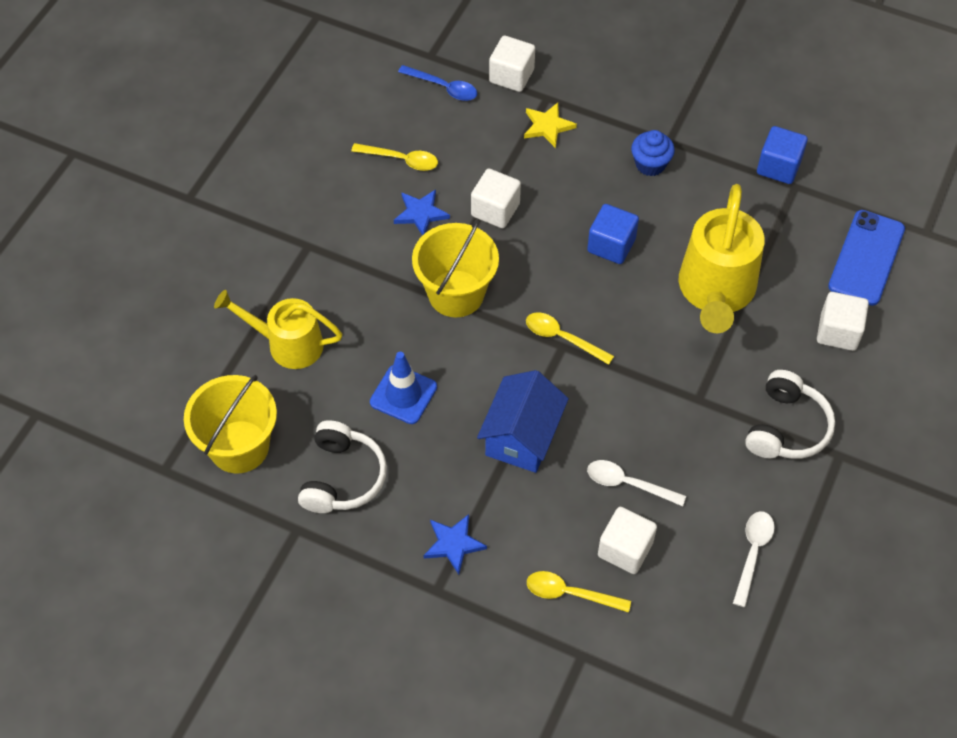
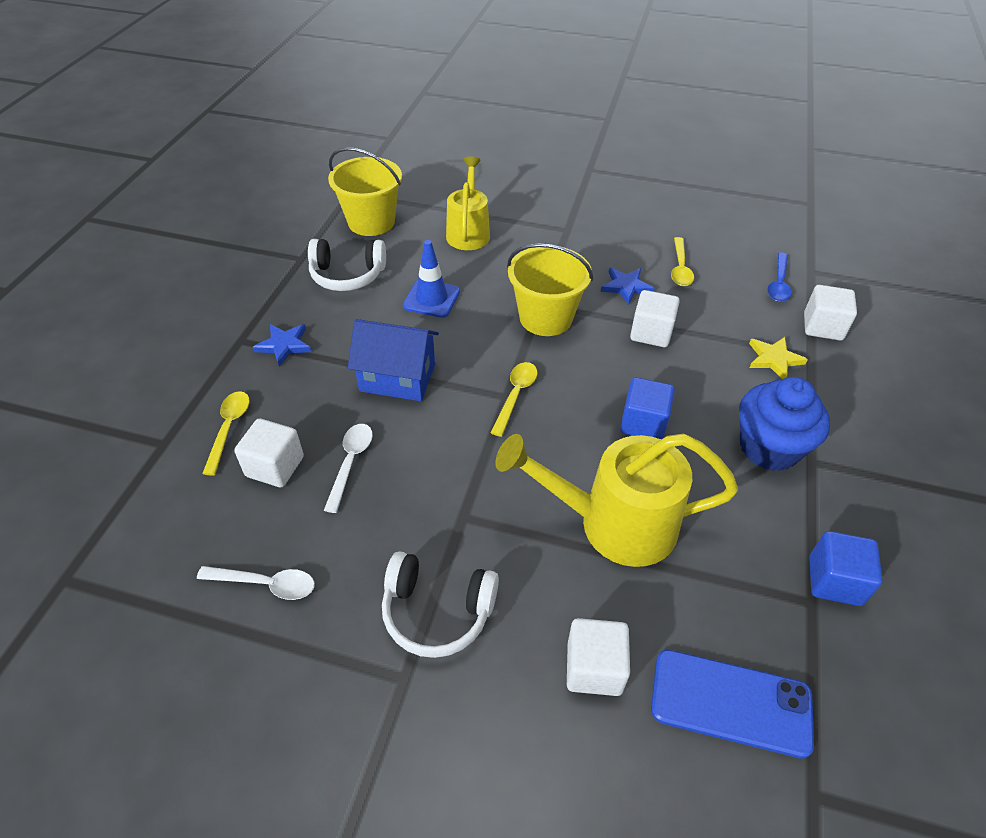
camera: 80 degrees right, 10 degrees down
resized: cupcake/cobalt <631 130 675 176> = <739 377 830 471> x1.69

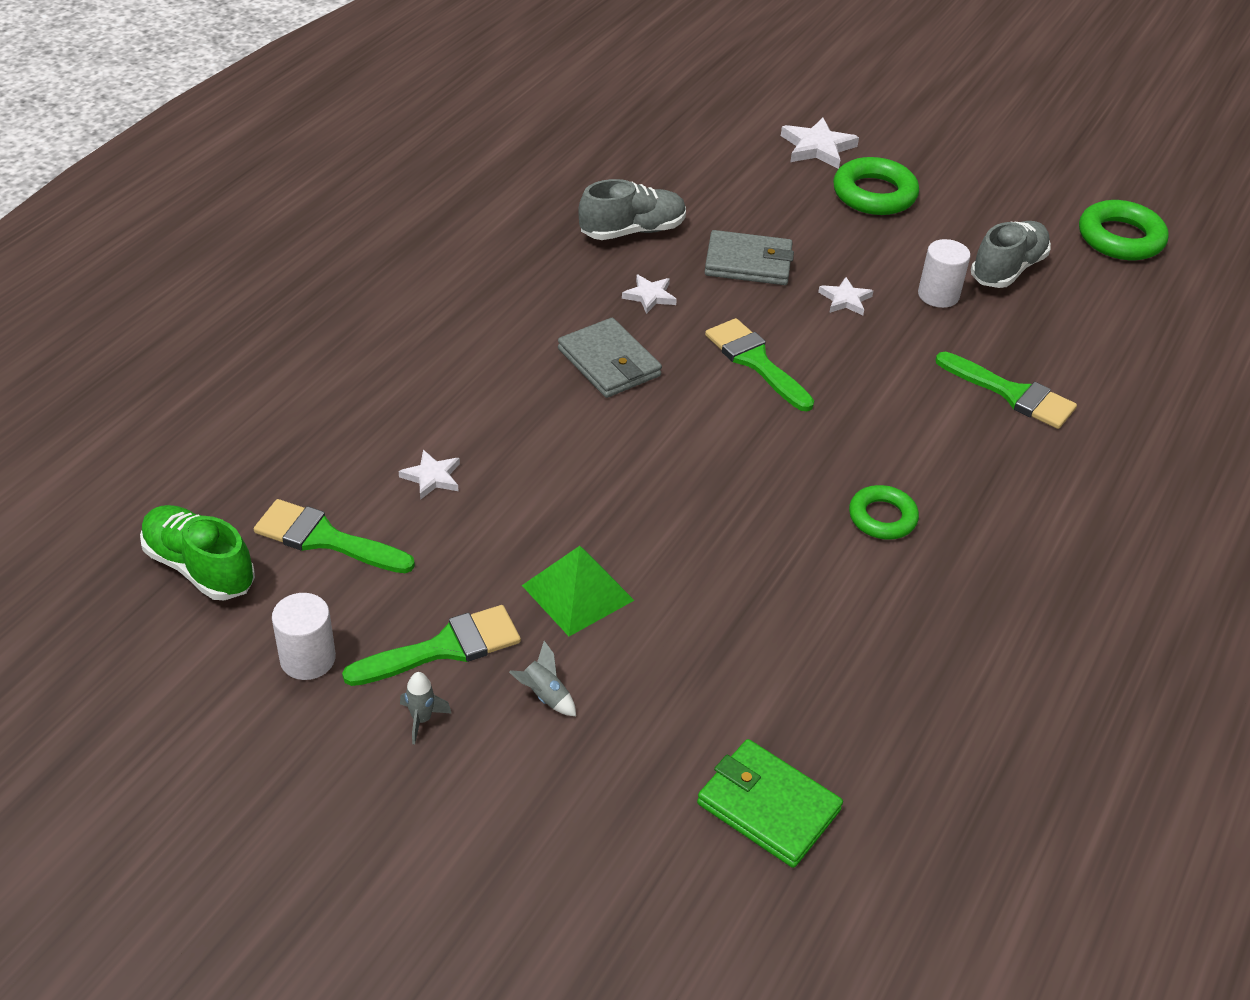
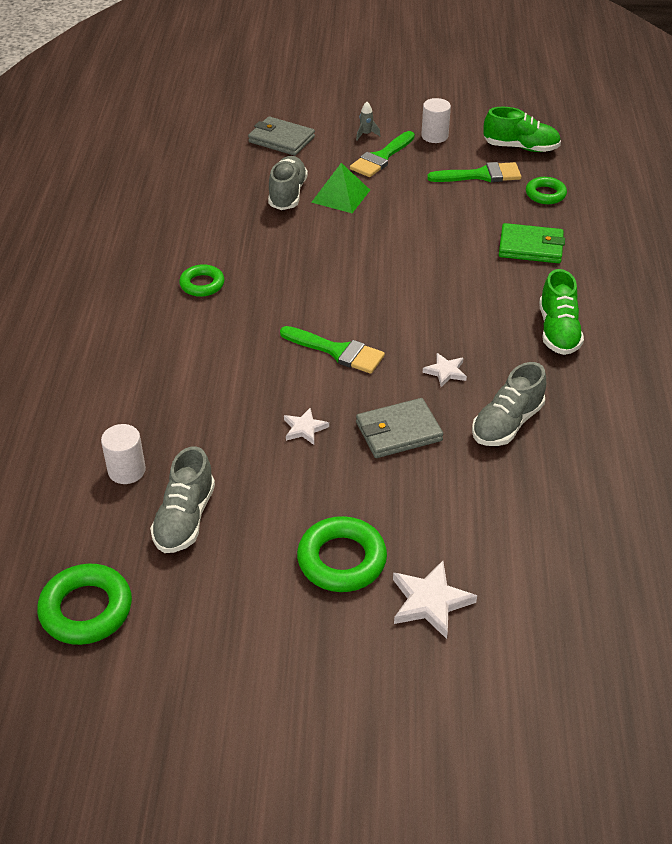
camera: 155 degrees right, 0 degrees up
removed: star shape/snow-white <399 450 460 500>; spaceship/grey <509 641 576 716>; paintbrush/leaf-green <935 352 1077 429>
added: sneaker/grey <268 156 308 210>; torus/leaf-green <526 177 567 204>; sneaker/leaf-green <539 269 584 355>
moved: cylinder/snow-white <918 239 971 308> to <101 424 146 484>; wallet/grey <558 318 662 398> to <248 116 315 156>; wallet/leaf-green <697 739 843 868> to <499 223 565 263>

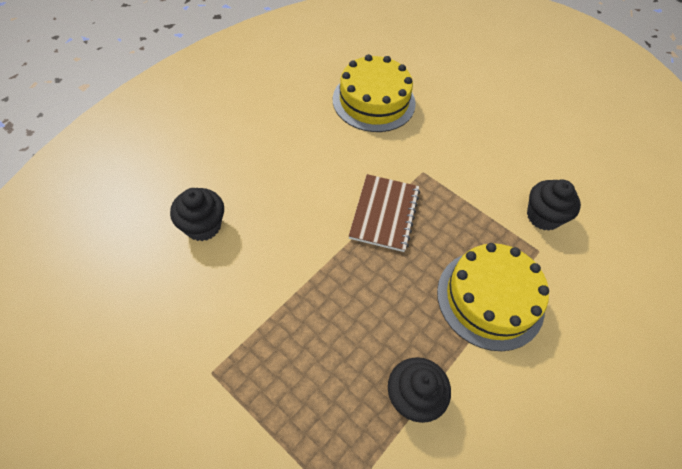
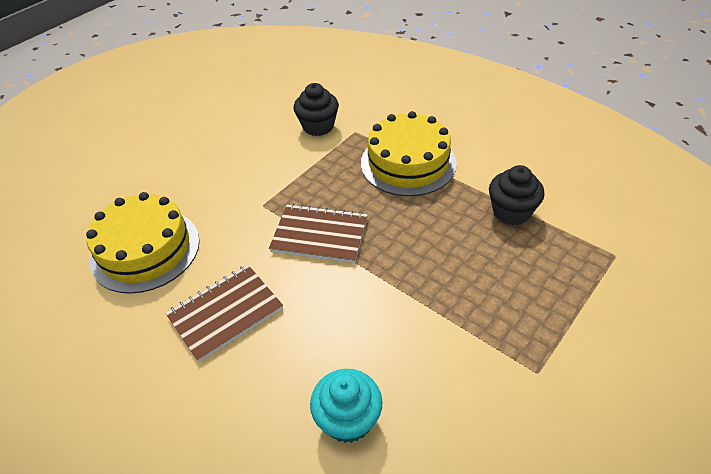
camera: 85 degrees left, 10 degrees down
added: notebook/russet <165 265 283 362>
recoloured: cupcake/ebony <170 188 224 241> to cupcake/turquoise <310 369 383 443>

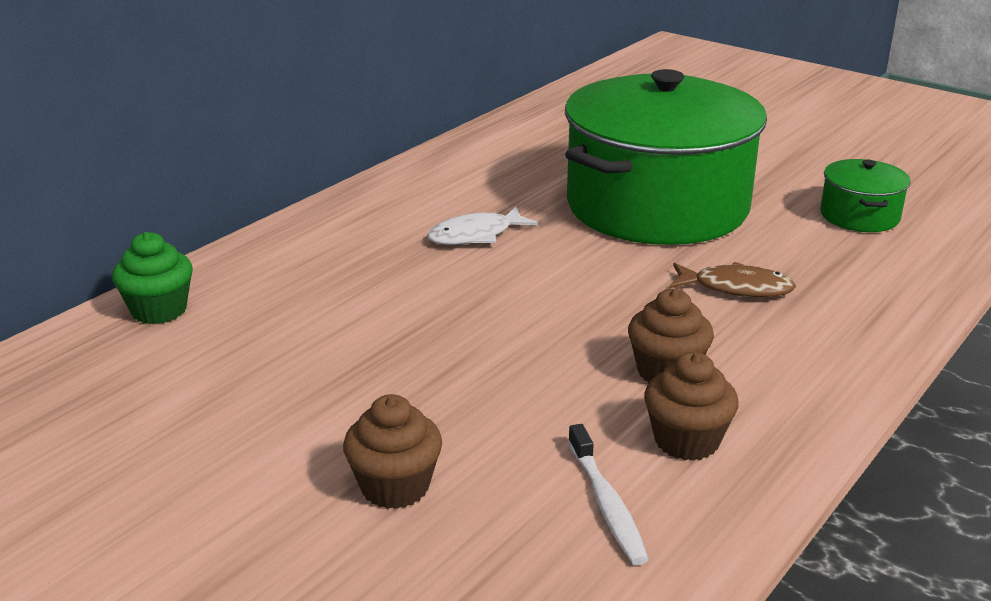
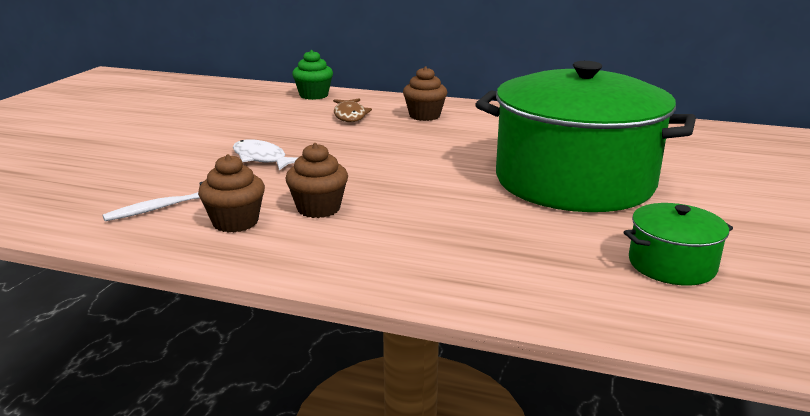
camera: 70 degrees right, 5 degrees down
moved: toy fish/snow-white <427 206 538 245> to <233 139 298 170>; toy fish/russet <670 262 796 298> to <333 98 372 122>; cupcake/russet <343 394 442 509> to <403 66 447 121>

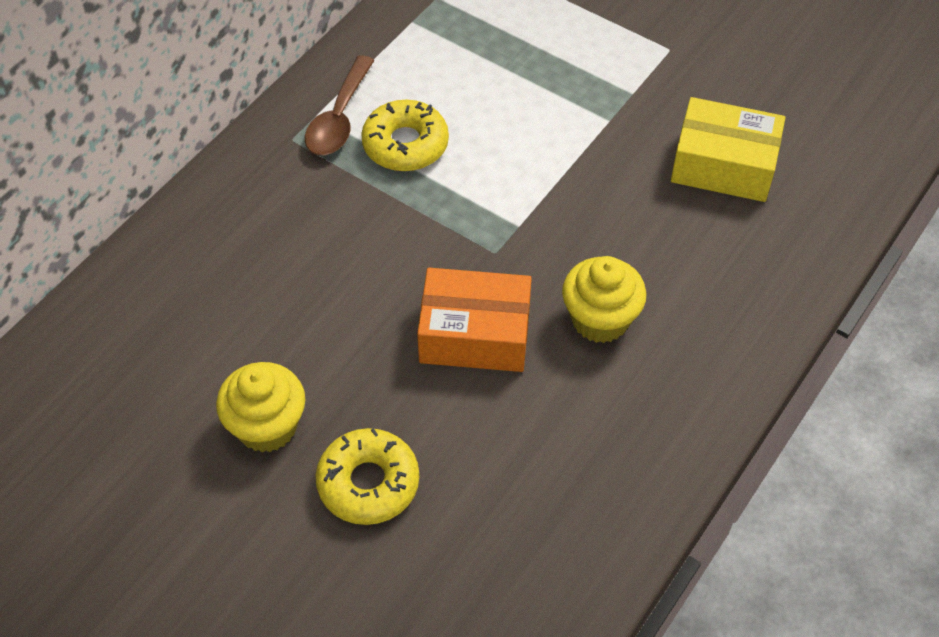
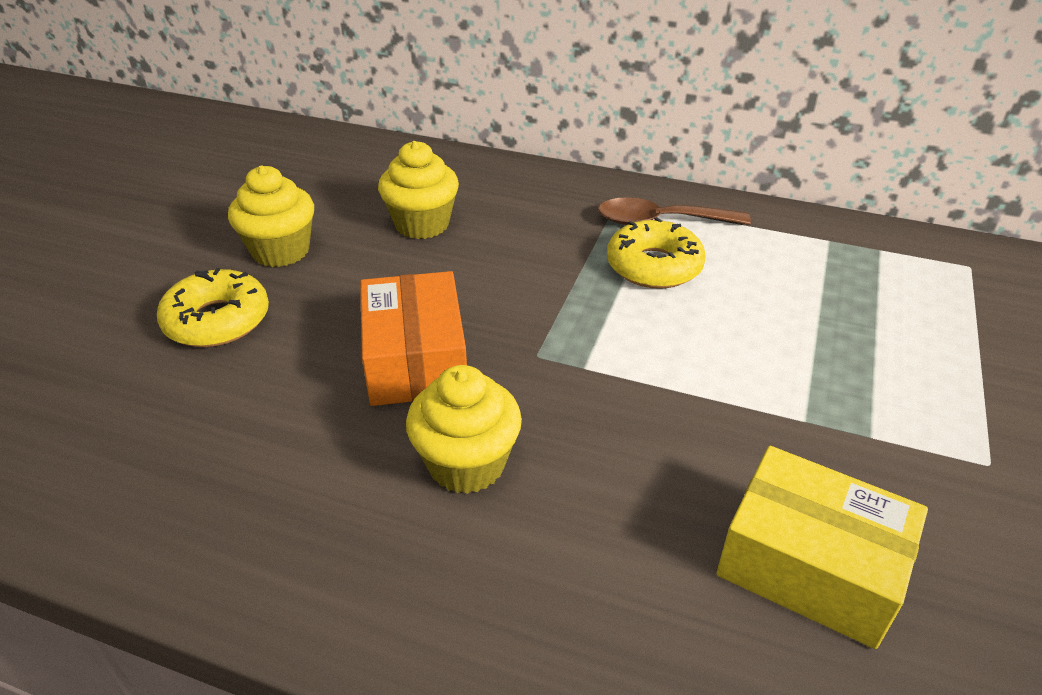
camera: 75 degrees right, 15 degrees down
added: cupcake/yellow <378 141 459 239>
turned: parcel/yellow <671 97 785 202> = <716 446 928 649> 60 degrees counterclockwise

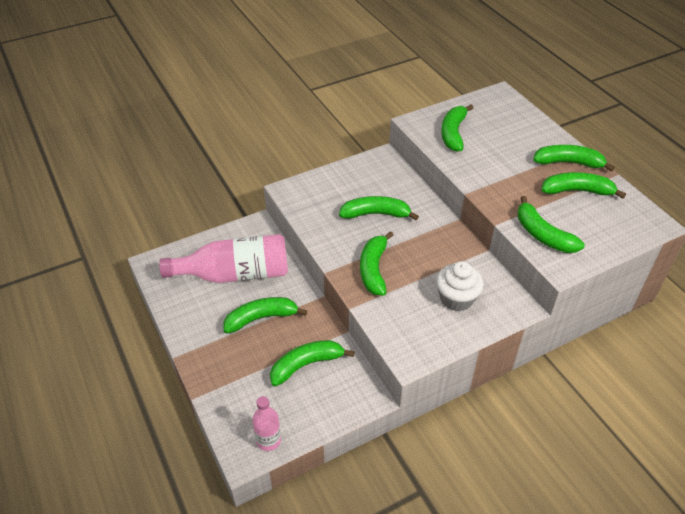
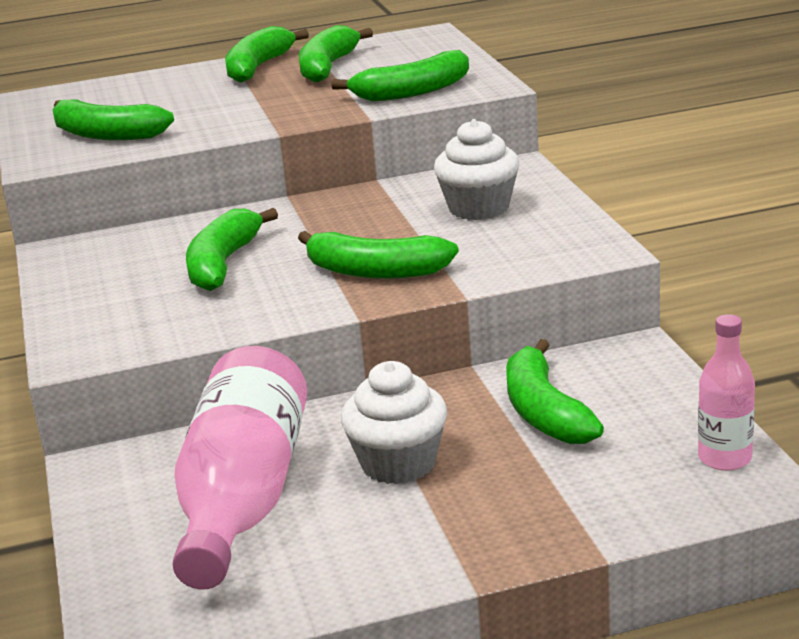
camera: 75 degrees left, 20 degrees down
replaced: banana fruit/leaf-green <223 297 307 334> to cupcake/snow-white <341 361 447 484>

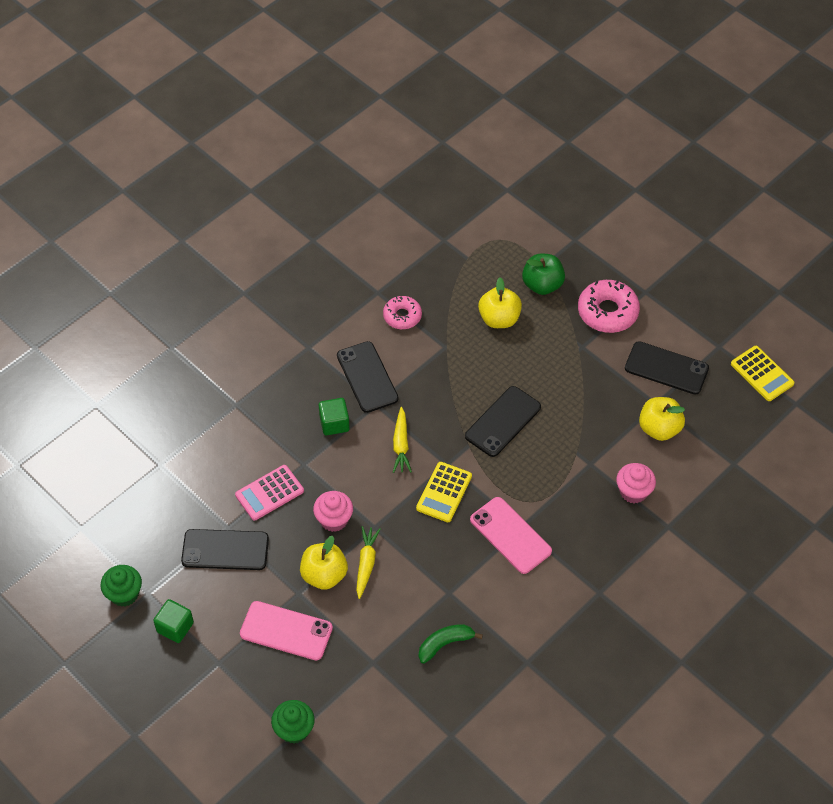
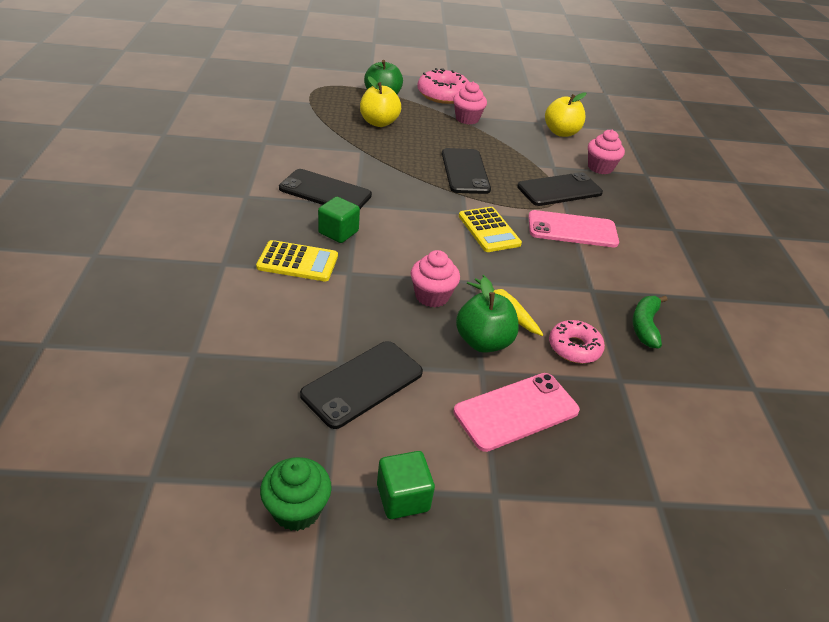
camera: 50 degrees left, 15 degrees down
removed: adding machine/pink <235 465 304 521>; cupcake/leaf-green <271 700 315 744>; toy carrot/yellow <393 407 412 473>
added: cupcake/pink <453 82 487 124>
moved: adding machine/yellow <731 346 795 401> to <256 240 338 282>; phone/ebony <625 341 709 395> to <517 172 603 206>; doughnut/pink <383 296 422 329> to <549 320 605 363>
recoloured: apple/yellow <300 536 348 590> to apple/leaf-green <456 277 519 353>

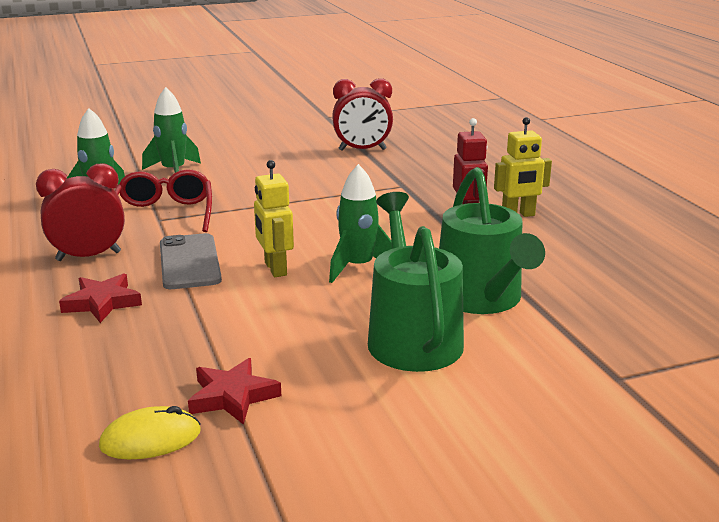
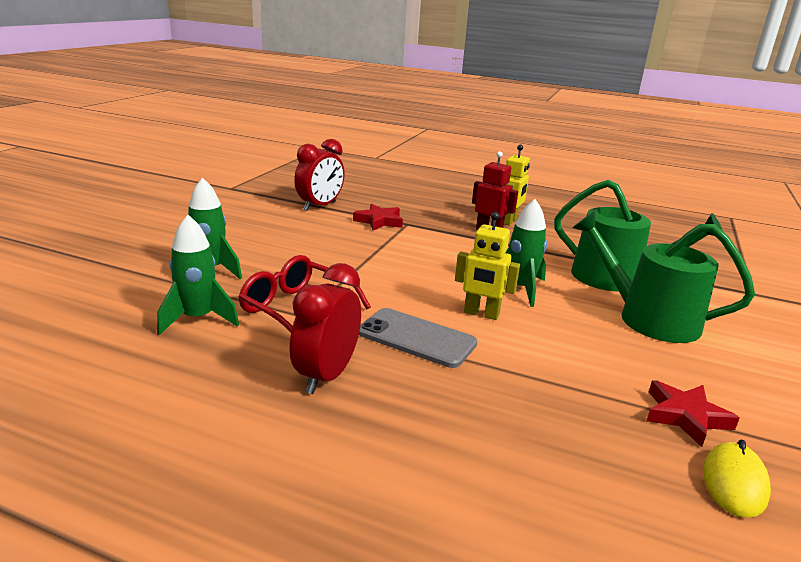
camera: 50 degrees left, 0 degrees up
moved: star shape/red <59 273 142 323> to <353 204 403 231>

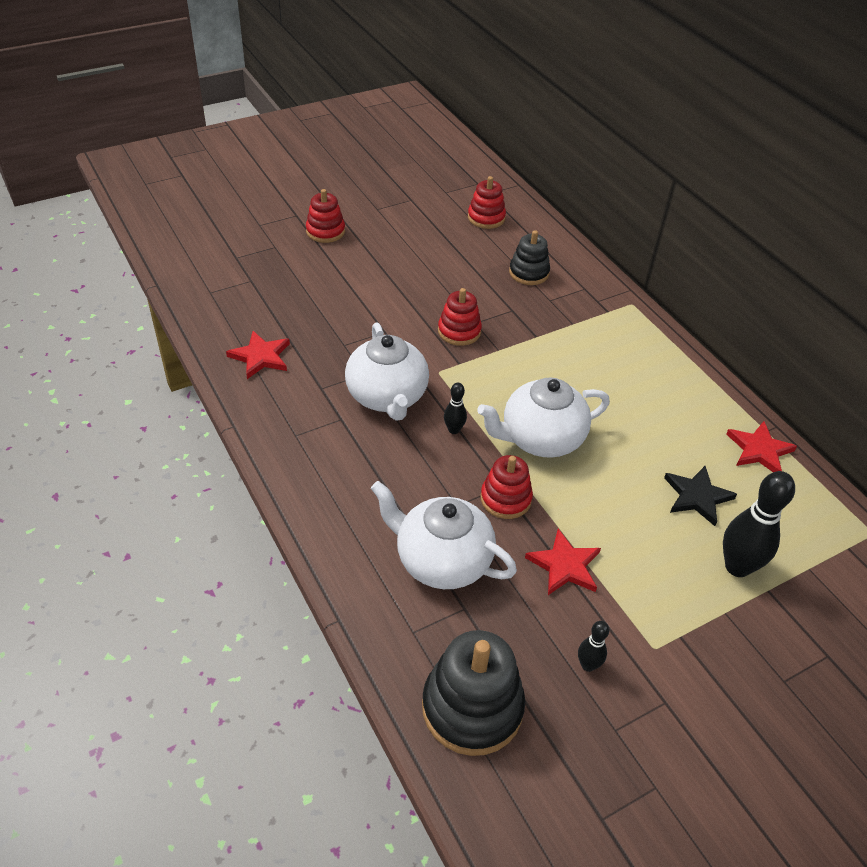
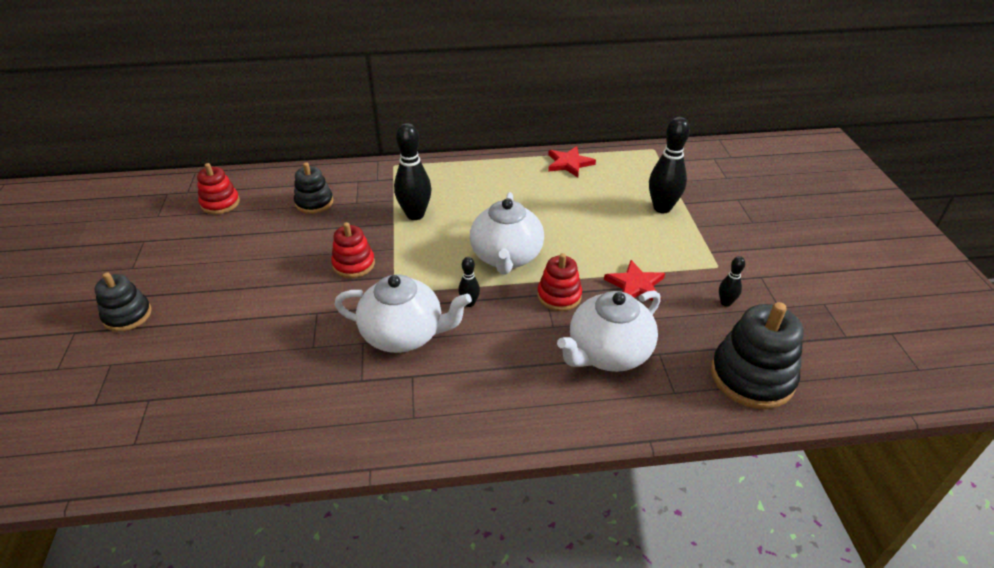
camera: 65 degrees left, 5 degrees down
removed: star shape/red <226 331 290 379>; star shape/ebony <664 466 737 526>
added: skittle/ebony <394 123 432 220>
recoloured: stacking rings/red <306 189 345 243> to stacking rings/ebony <94 272 152 332>

